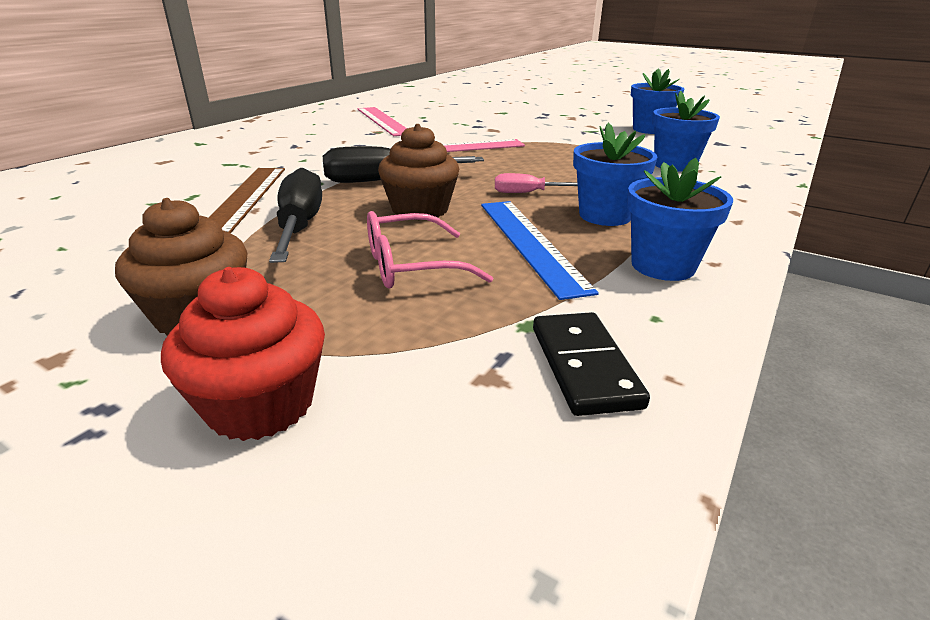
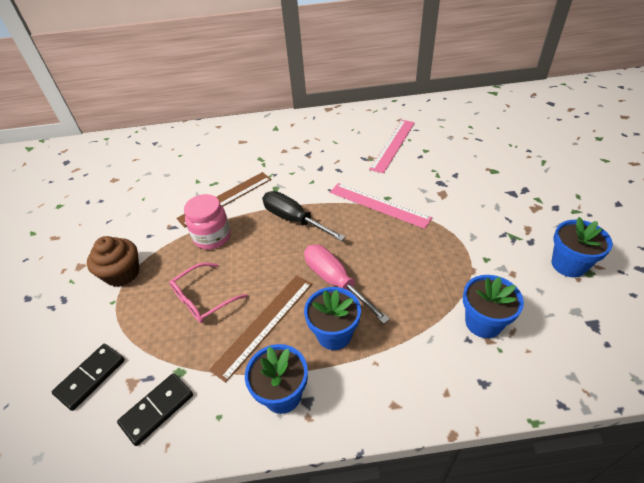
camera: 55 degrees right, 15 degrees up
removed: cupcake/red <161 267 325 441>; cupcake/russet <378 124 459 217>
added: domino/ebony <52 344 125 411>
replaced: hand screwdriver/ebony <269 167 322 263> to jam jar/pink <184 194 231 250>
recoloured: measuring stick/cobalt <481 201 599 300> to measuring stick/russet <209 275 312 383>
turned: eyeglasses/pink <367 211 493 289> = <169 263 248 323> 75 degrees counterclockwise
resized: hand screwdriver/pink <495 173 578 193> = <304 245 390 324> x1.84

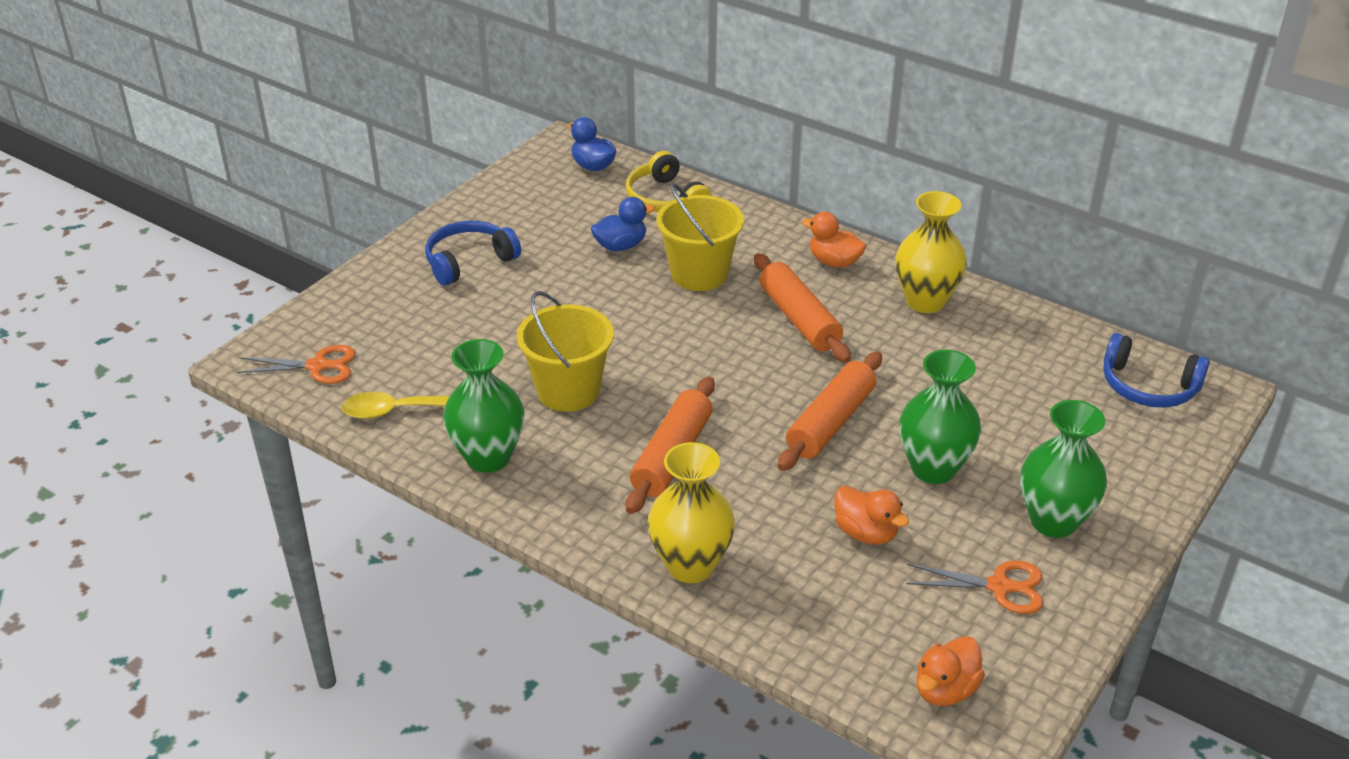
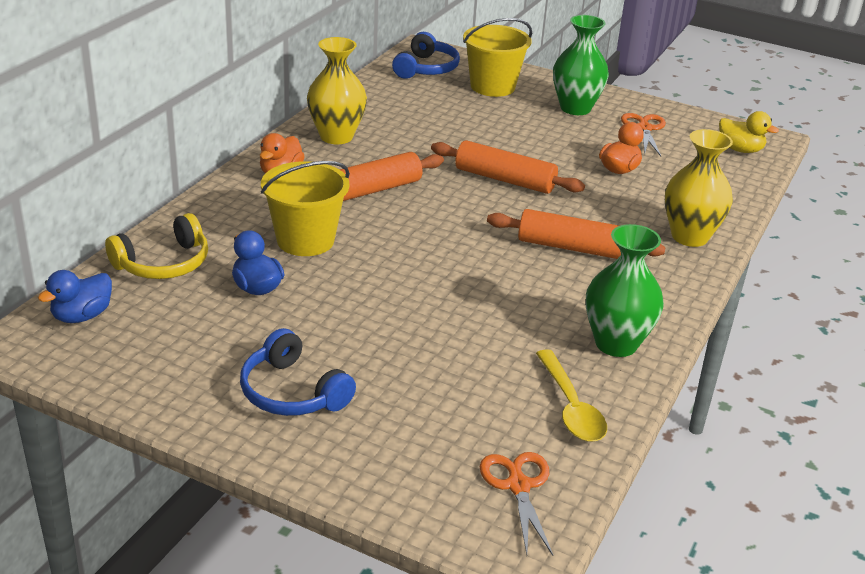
camera: 100 degrees left, 5 degrees down
removed: tall vase/leaf-green <899 350 981 484>
moved: pail/yellow <517 291 614 412> to <463 18 532 97>
recoloured: rubber duck/orange <917 636 985 706> to rubber duck/yellow <719 111 779 153>

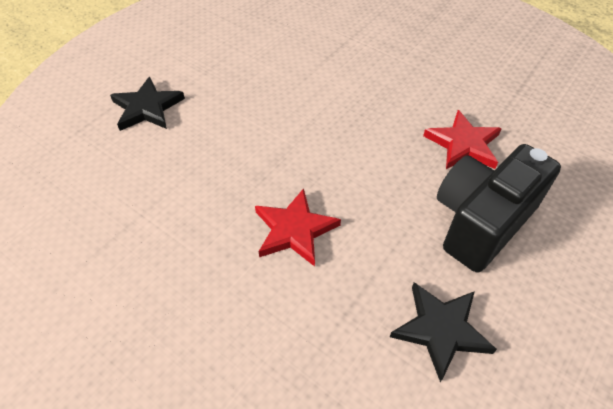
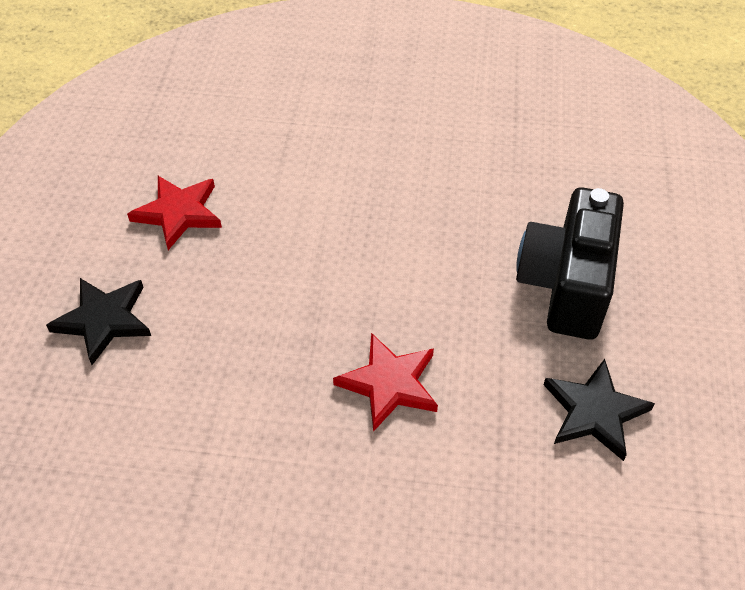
camera: 30 degrees left, 0 degrees up
moved: star shape/red <423 110 502 169> to <127 176 222 250>

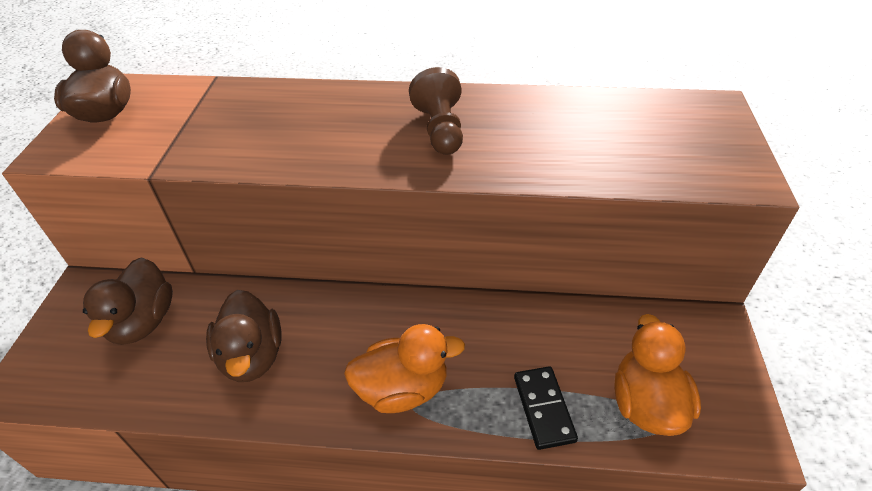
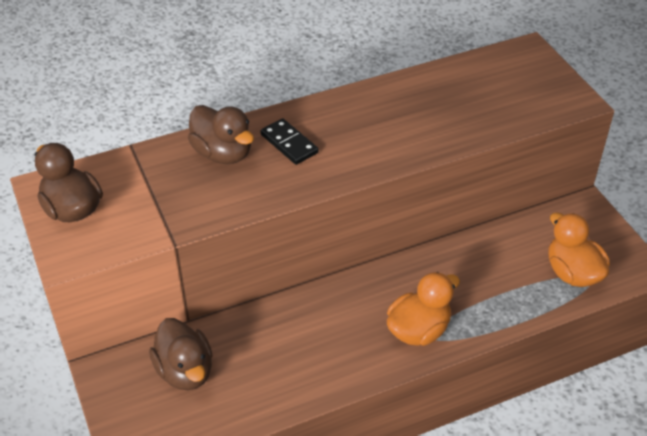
camera: 30 degrees left, 0 degrees up
removed: pawn/russet <409 67 463 155>
moved: rubber duck/russet <206 290 282 382> to <188 105 254 164>; domino/ebony <514 366 578 450> to <260 118 319 165>

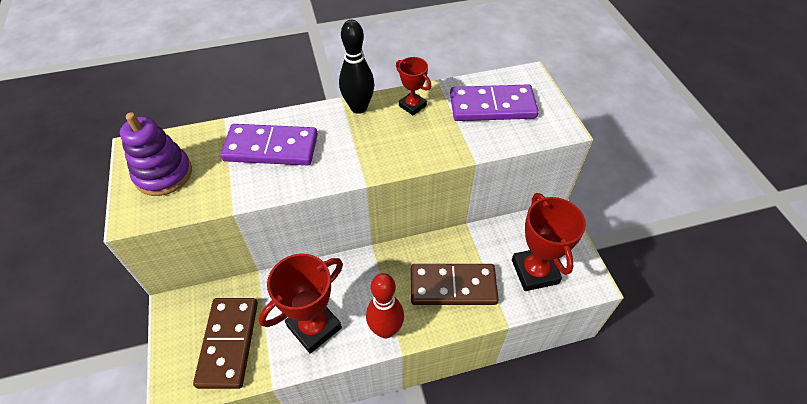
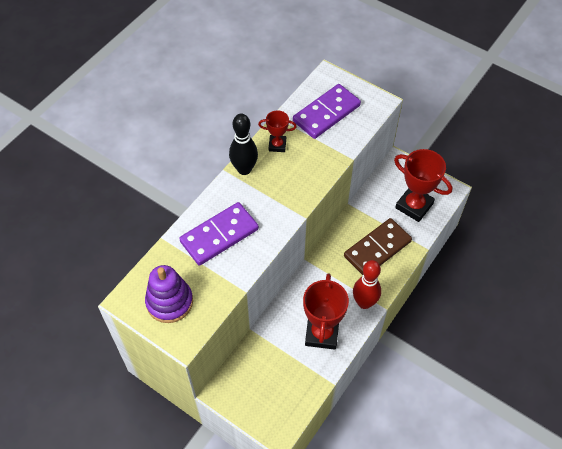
camera: 40 degrees left, 5 degrees up
removed: domino/russet <193 298 258 389>

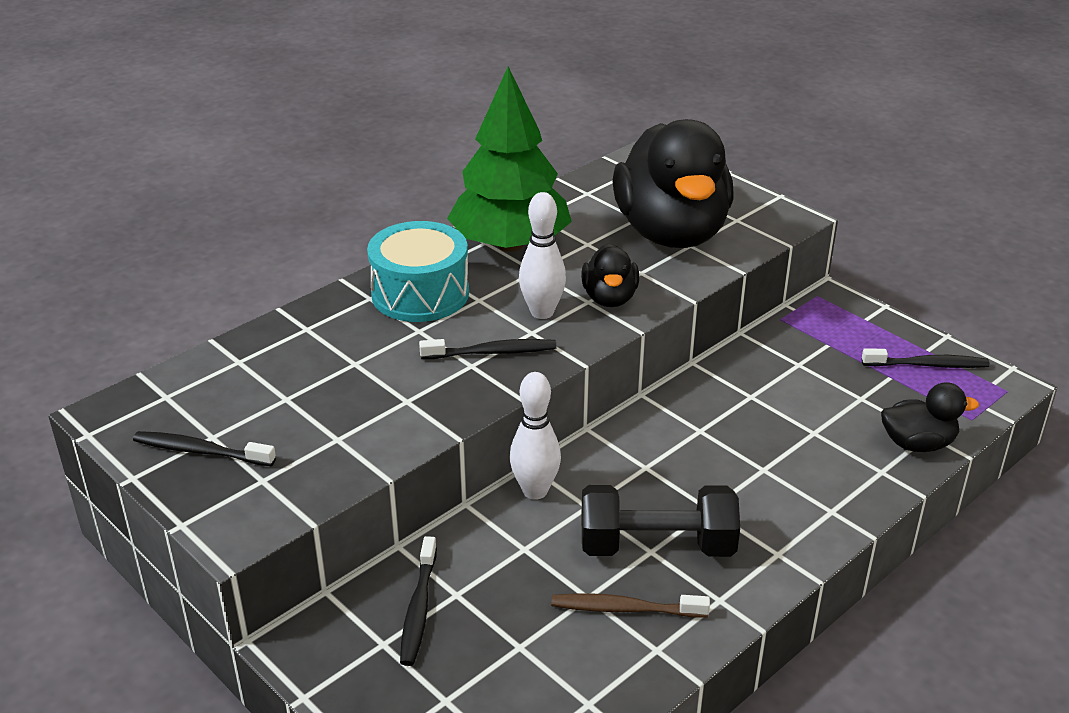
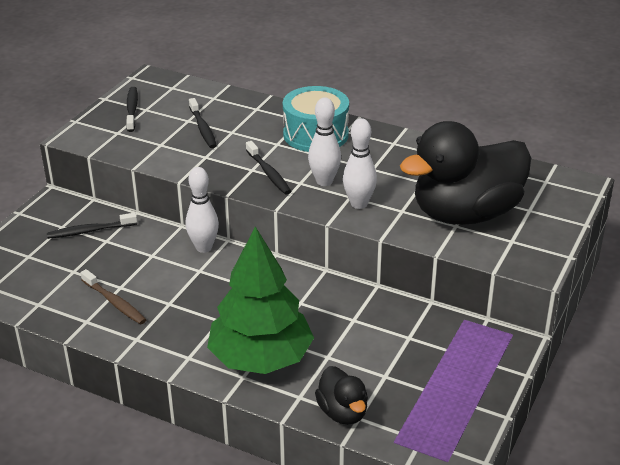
camera: 70 degrees right, 0 degrees up
removed: hand weight/ebony <582 485 740 557>
moved: dental brush/ebony <862 348 990 368> to <189 98 217 148>; fir tree/leaf-green <447 67 572 252> to <207 226 314 374>
replaced: rubber duck/ebony <581 243 639 307> to skittle/snow-white <343 118 377 209>
turned: dental brush/russet <551 593 710 618> = <81 269 146 325> 150 degrees clockwise

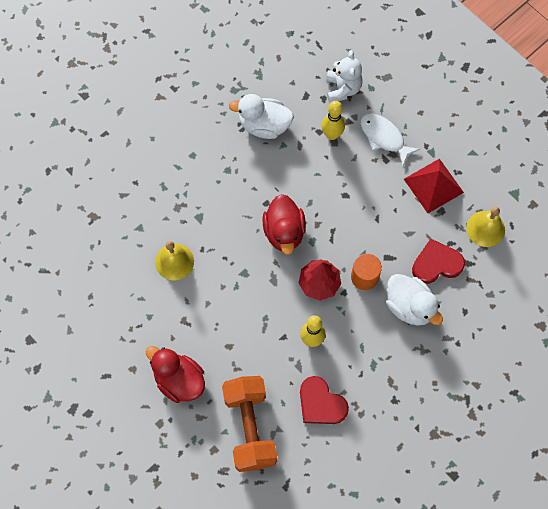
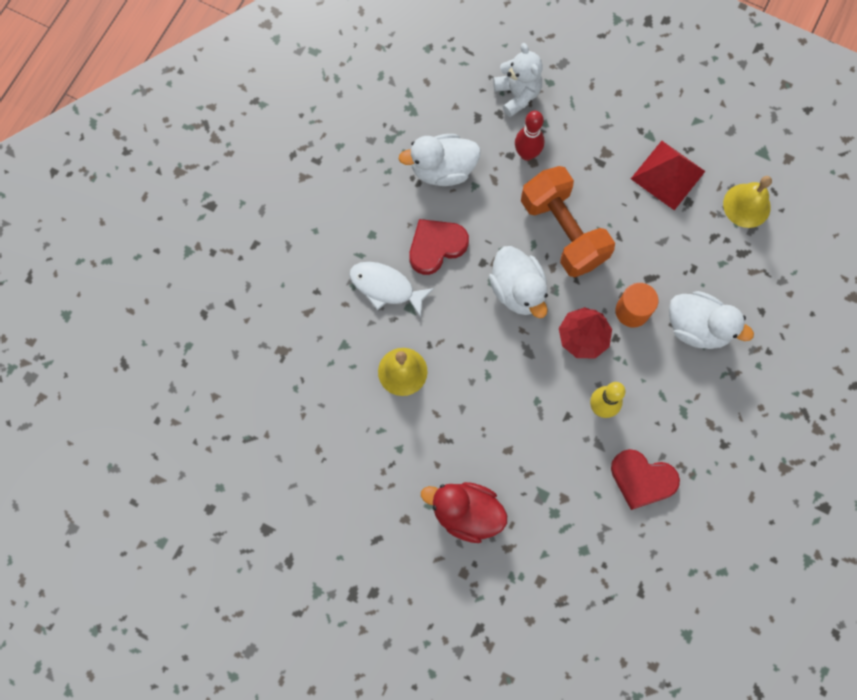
camera: 20 degrees left, 5 degrees up
moved: toy fish/snow-white <361 113 420 166> to <349 262 435 318>; heart/red <412 239 465 284> to <409 219 469 275>; hand weight/orange <222 376 277 472> to <521 166 615 277>
recoloured: rubber duck/red <263 194 306 255> to rubber duck/snow-white <489 246 548 318>; skittle/yellow <322 101 345 140> to skittle/red <515 111 545 161>

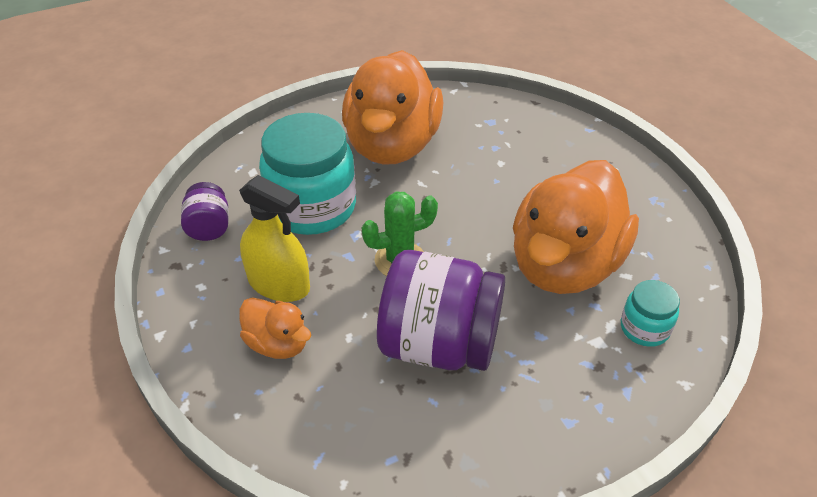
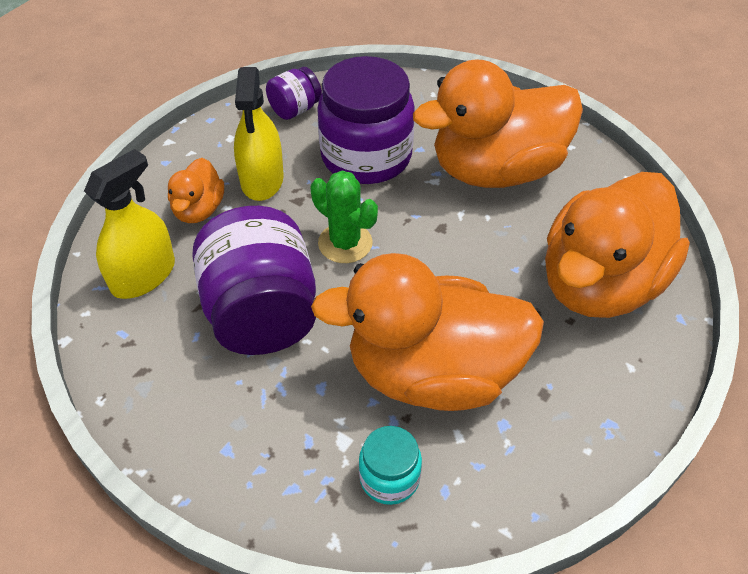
camera: 60 degrees right, 5 degrees up
added: spray cleaner/yellow <84 149 175 299>; rubber duck/orange <545 172 690 318>
recoloured: jam jar/turquoise <259 113 356 235> to jam jar/royal purple <317 56 415 184>

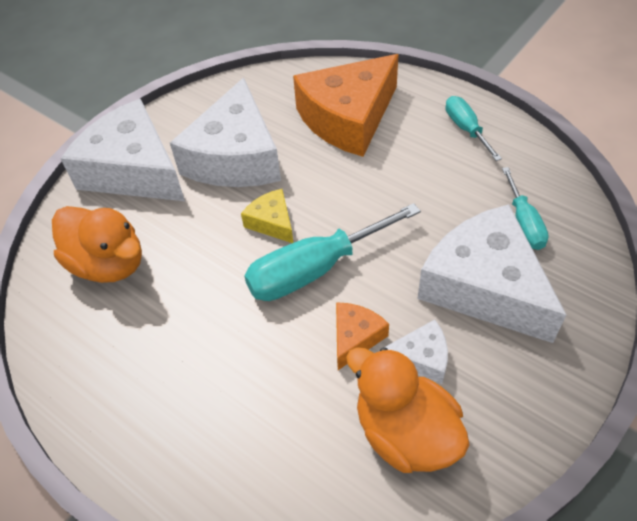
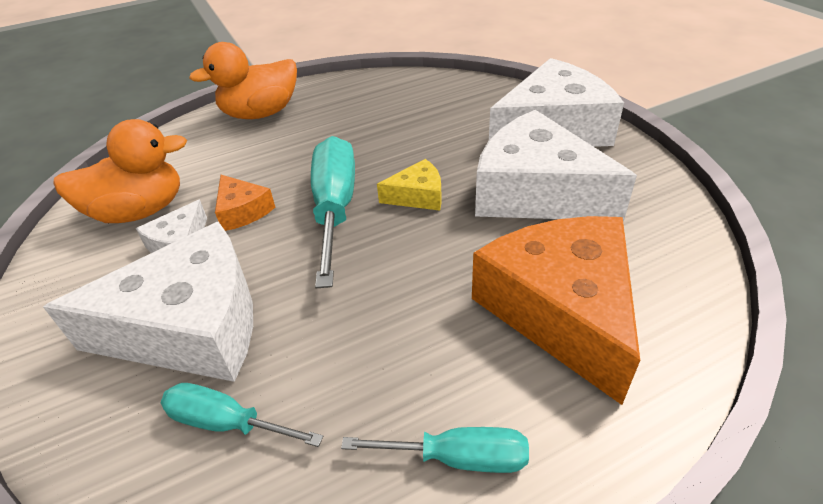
camera: 115 degrees right, 10 degrees down
moved: rubber duck/orange <52 206 142 283> to <189 42 297 119>

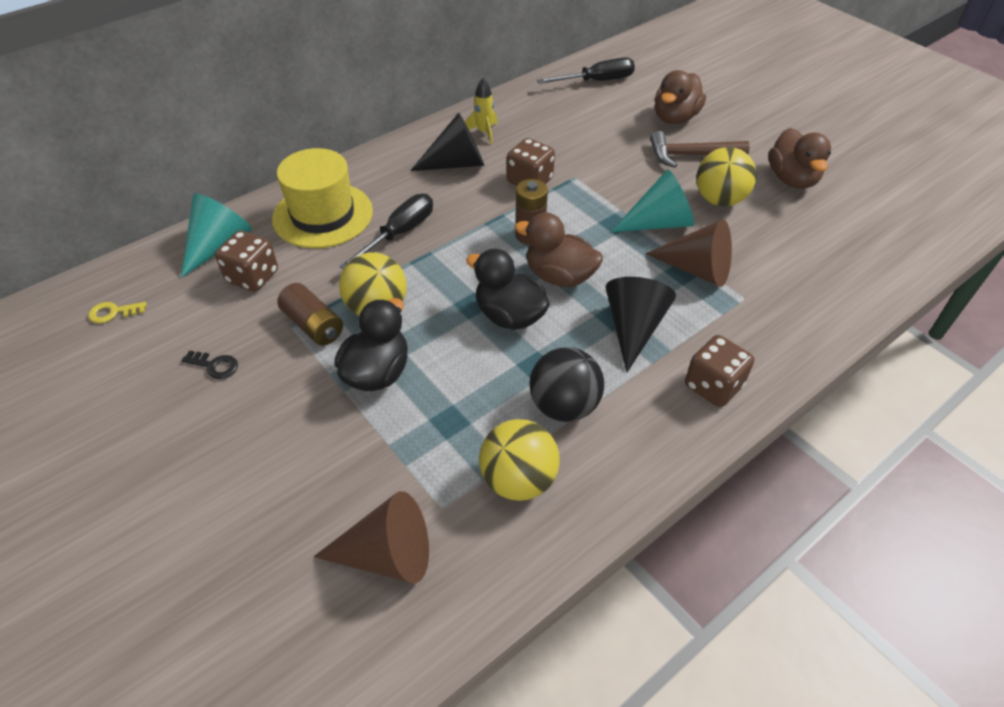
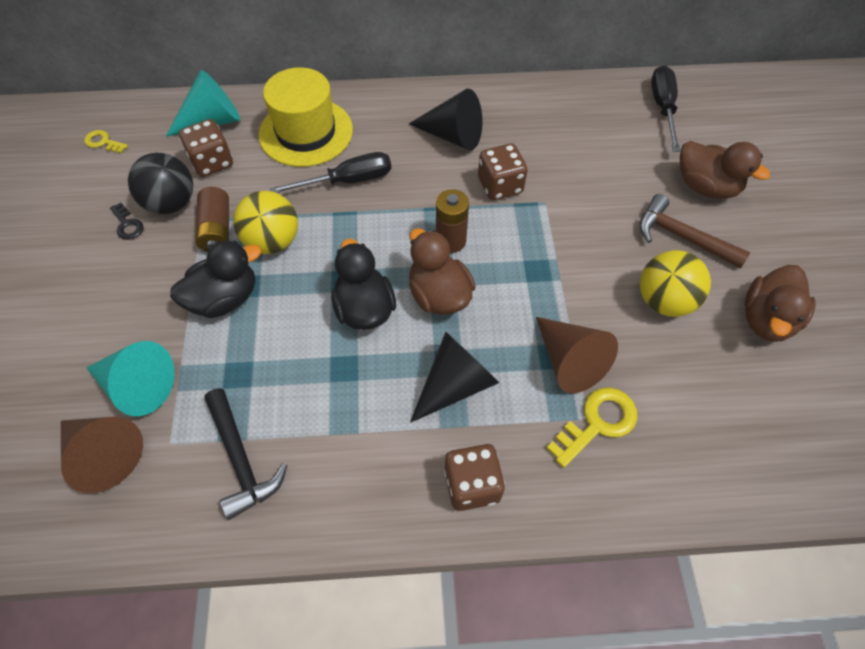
camera: 35 degrees right, 10 degrees up
removed: spaceship/yellow <465 78 498 144>
added: key/yellow <547 388 638 468>
moved: cone shape/turquoise <611 169 694 232> to <86 341 175 416>; play ball/ebony <529 347 604 422> to <128 153 193 214>
replaced: play ball/yellow <479 419 560 501> to hammer/ebony <204 388 287 520>
turned: hand screwdriver/ebony <537 57 635 84> = <651 65 681 152> 105 degrees counterclockwise; rubber duck/russet <655 70 706 124> = <680 141 770 199> 120 degrees counterclockwise

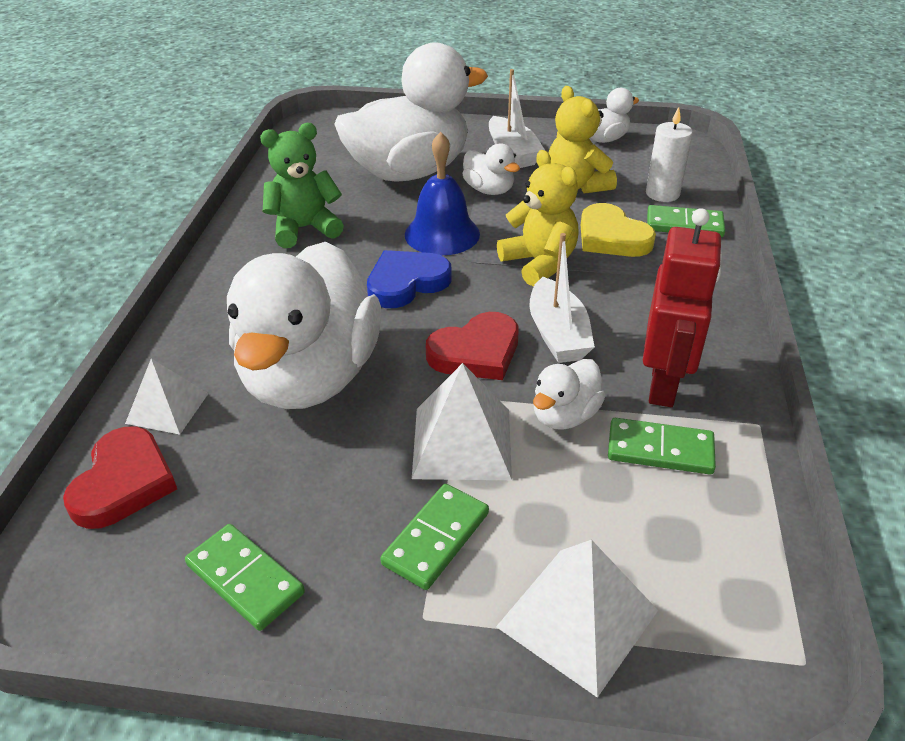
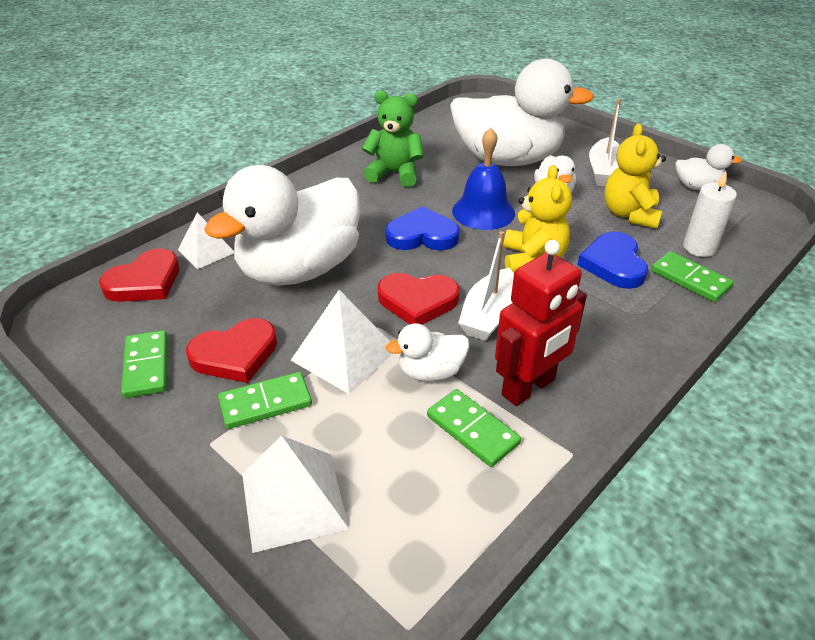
camera: 35 degrees right, 0 degrees up
added: heart/red <186 318 277 383>
recoloured: heart/yellow <581 203 656 257> to heart/cobalt <577 231 648 289>

